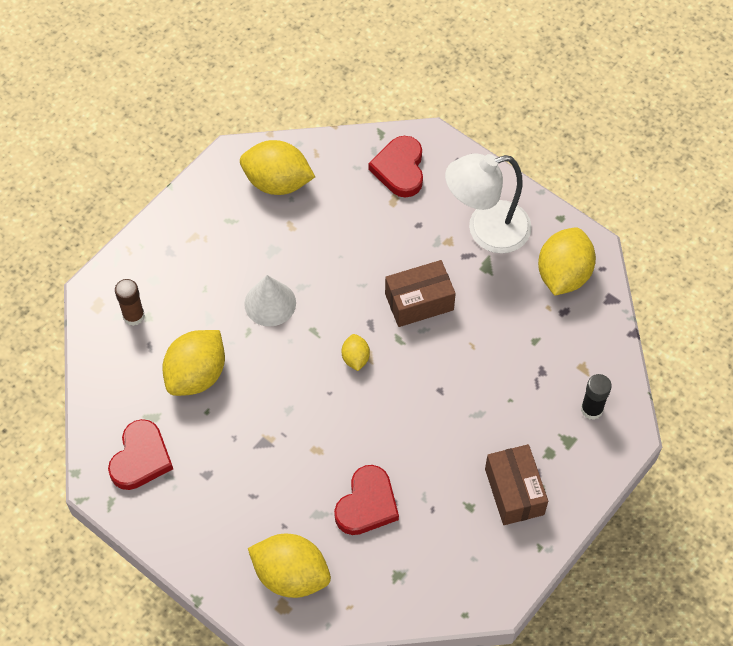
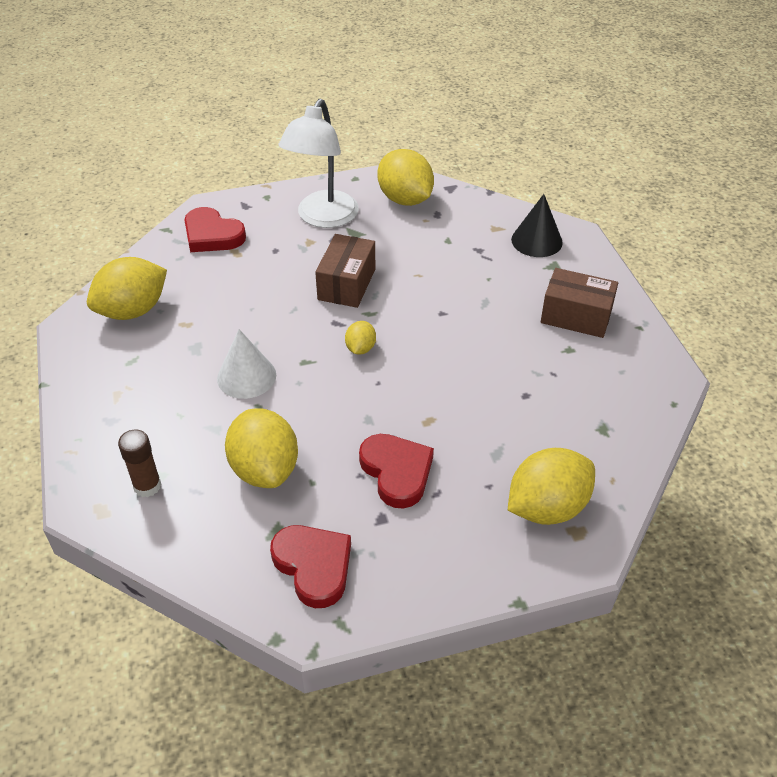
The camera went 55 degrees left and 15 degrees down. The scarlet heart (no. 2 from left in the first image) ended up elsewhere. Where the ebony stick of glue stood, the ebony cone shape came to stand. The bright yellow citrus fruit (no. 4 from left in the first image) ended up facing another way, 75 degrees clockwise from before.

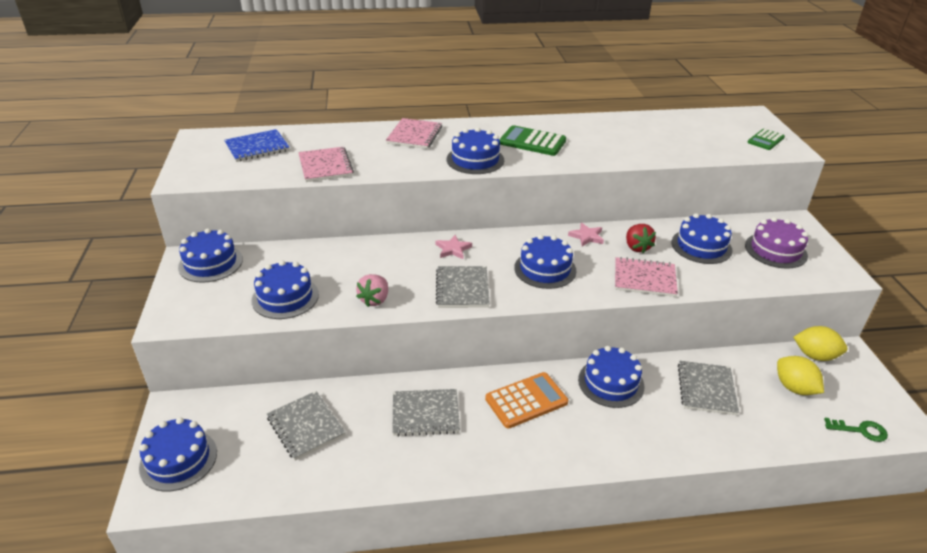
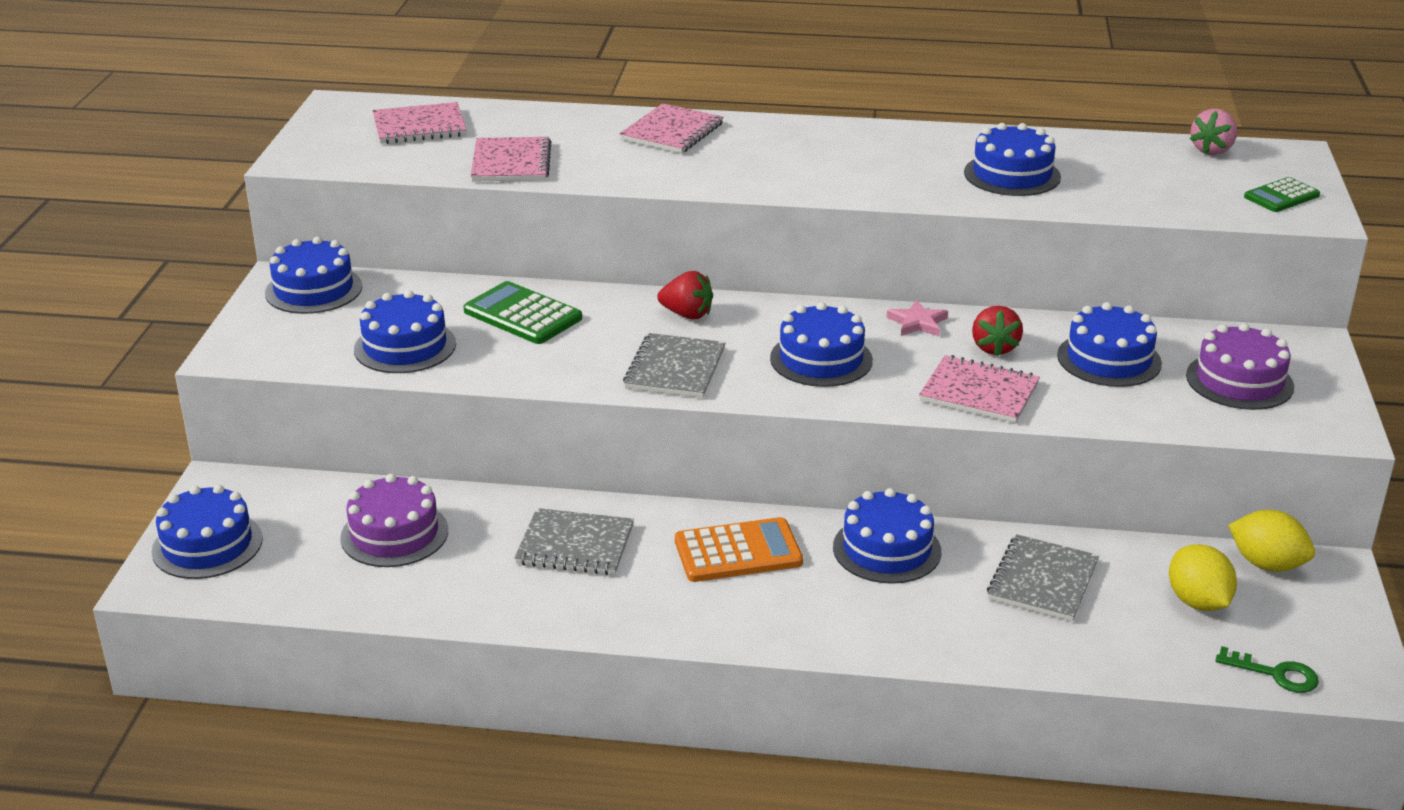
The camera went 15 degrees right and 5 degrees down. The pink strawberry ended up elsewhere. The cobalt gateau (no. 4 from left in the first image) ended up elsewhere. The green pocket calculator (no. 1 from left) ended up elsewhere. Where the gray exercise book (no. 1 from left) stood, the violet gateau (no. 1 from left) came to stand. Where the pink five-pointed star (no. 1 from left) stood, the scarlet strawberry (no. 1 from left) came to stand. What was the cobalt exercise book turned into the pink exercise book (no. 1 from left).

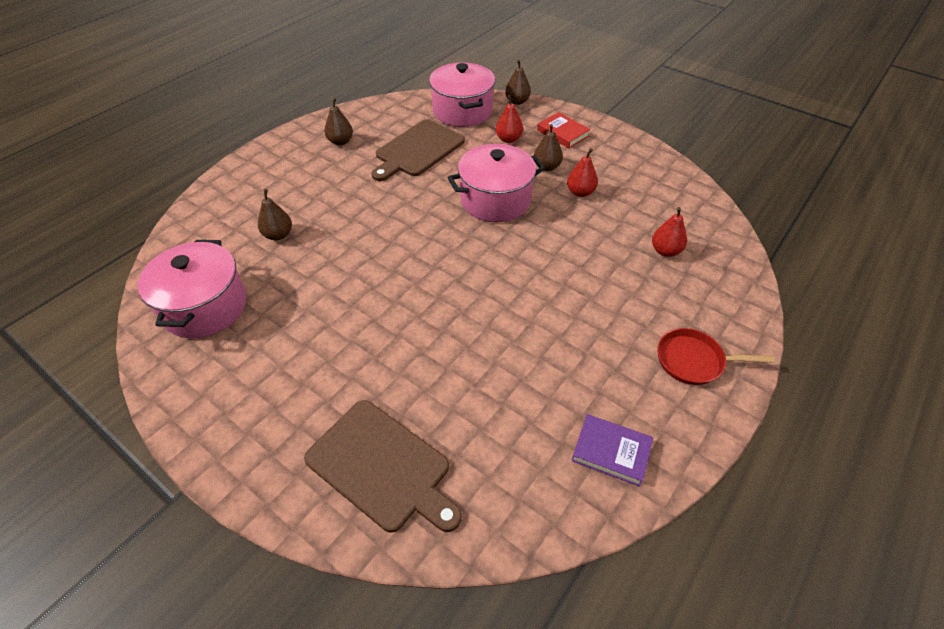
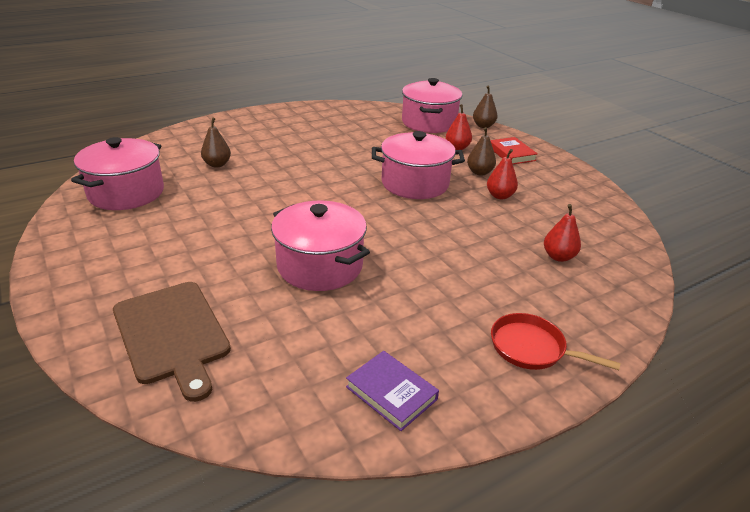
The camera went 20 degrees right and 15 degrees down. The second view lost the brown pear fruit (no. 2 from left). The second view lost the brown chopping board (no. 2 from left). The second view gained the pink pot (no. 2 from left).

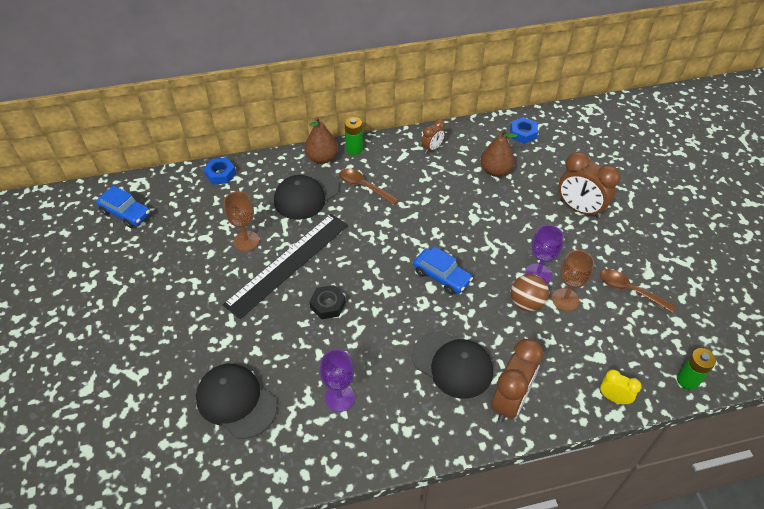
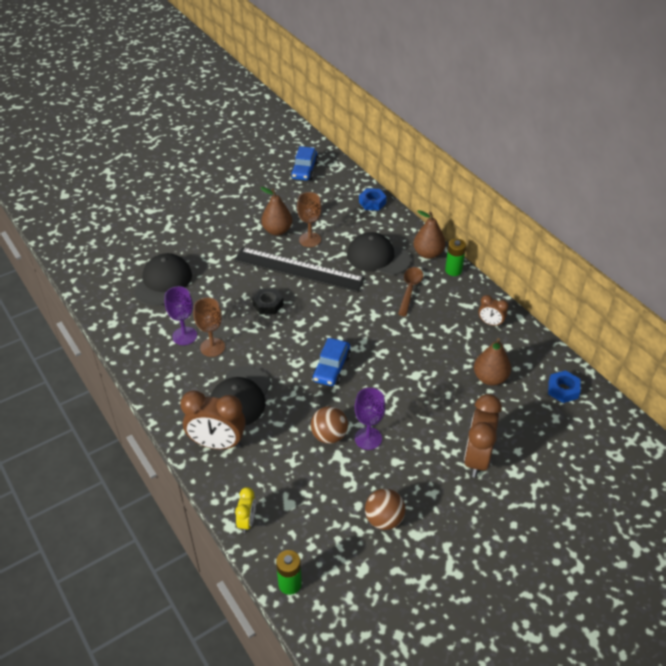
The camera went 70 degrees right and 5 degrees down. The second view gained the brown pear fruit (no. 1 from left). The brown wine glass (no. 2 from left in the first image) ended up elsewhere. Where the brown spoon (no. 2 from left) stood, the brown play ball (no. 2 from left) came to stand.

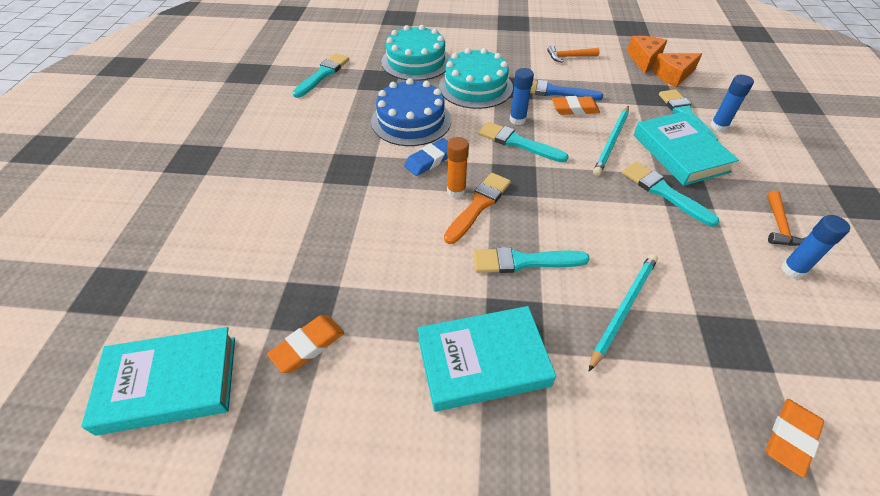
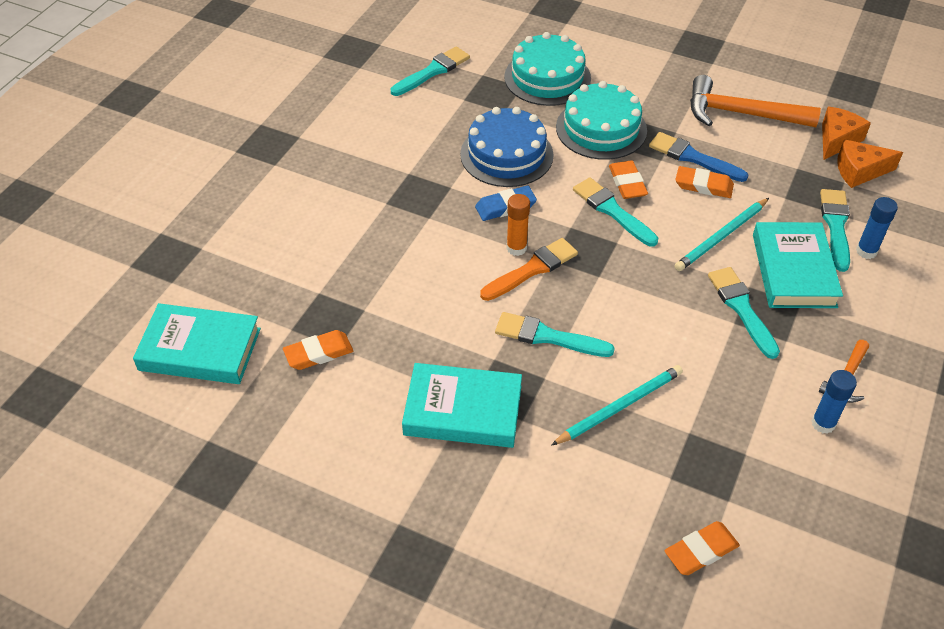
The camera went 20 degrees right and 0 degrees up. Where the cobalt stick of glue (no. 1 from left) stood, the orange pencil eraser (no. 2 from left) came to stand. The size of the orange carpenter's hammer (no. 1 from left) changed by a factor of 1.97.

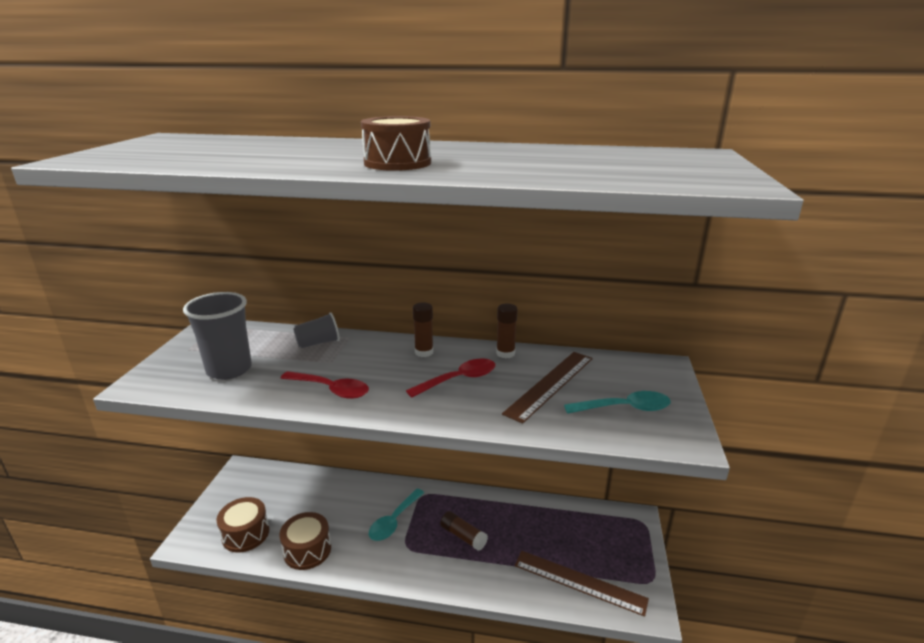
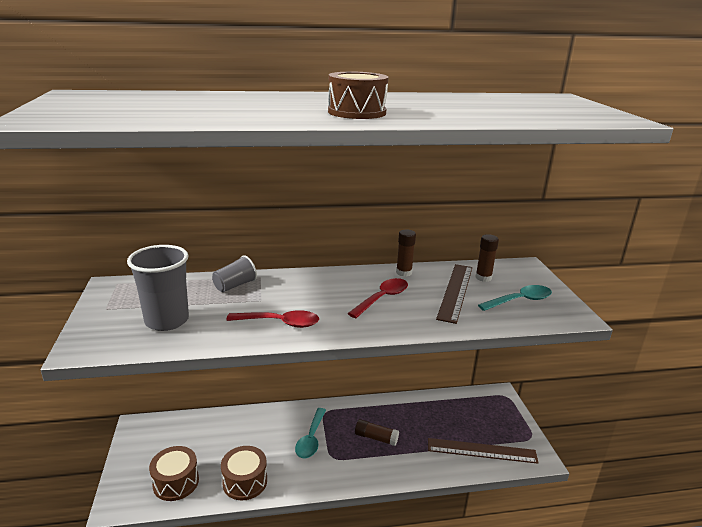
The camera went 20 degrees left and 0 degrees up. The brown stick of glue (no. 1 from left in the first image) ended up elsewhere.

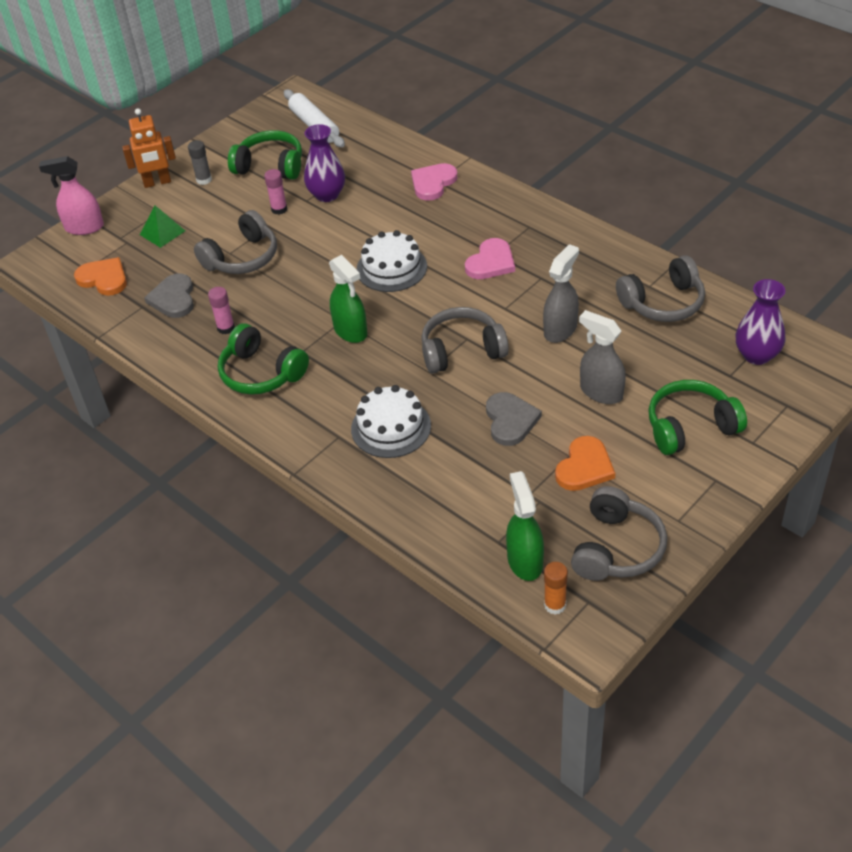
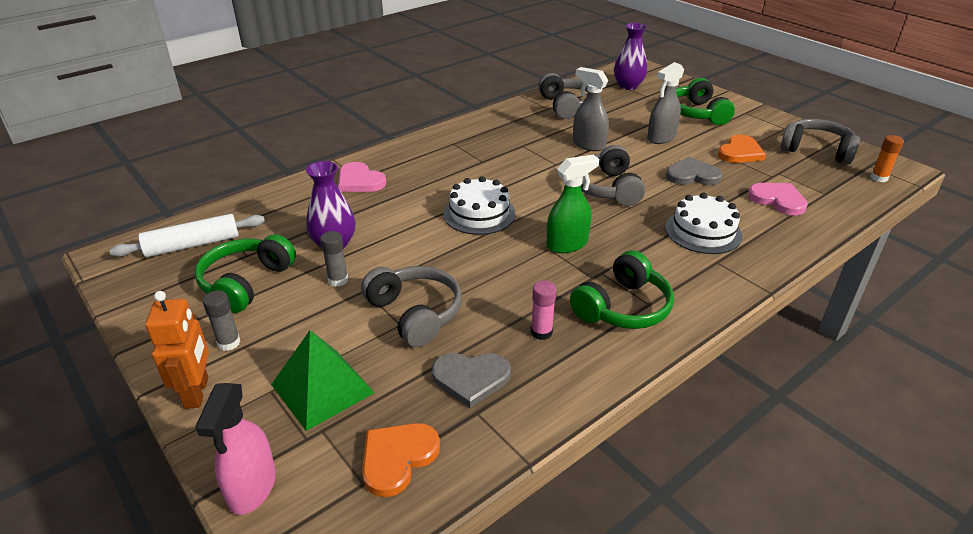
The camera went 85 degrees left and 10 degrees down. The second view lost the green sprayer (no. 2 from left). The pink heart (no. 2 from left) ended up elsewhere. What was the pink stick of glue (no. 2 from left) turned into the gray stick of glue (no. 2 from left). The orange heart (no. 2 from left) ended up facing another way, 90 degrees clockwise from before. The size of the green pyramid shape changed by a factor of 1.57.

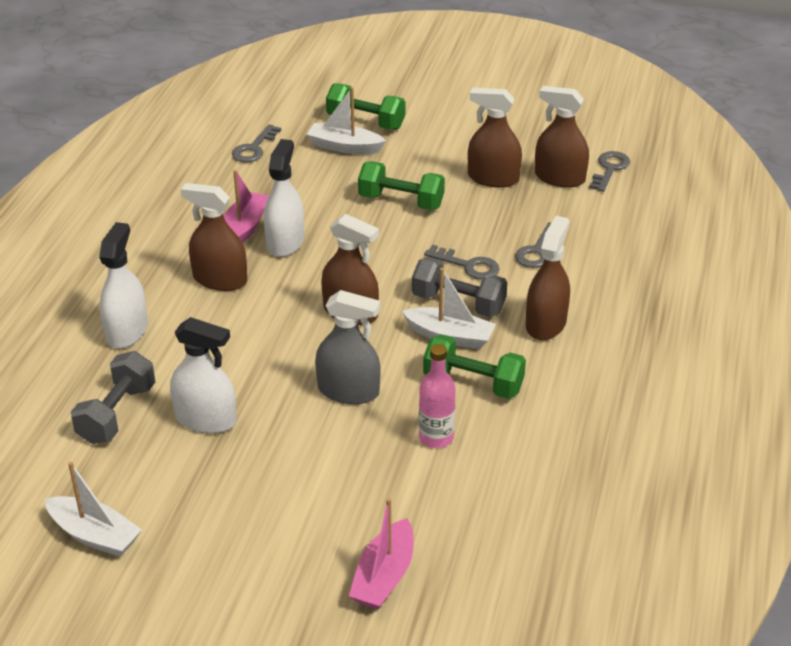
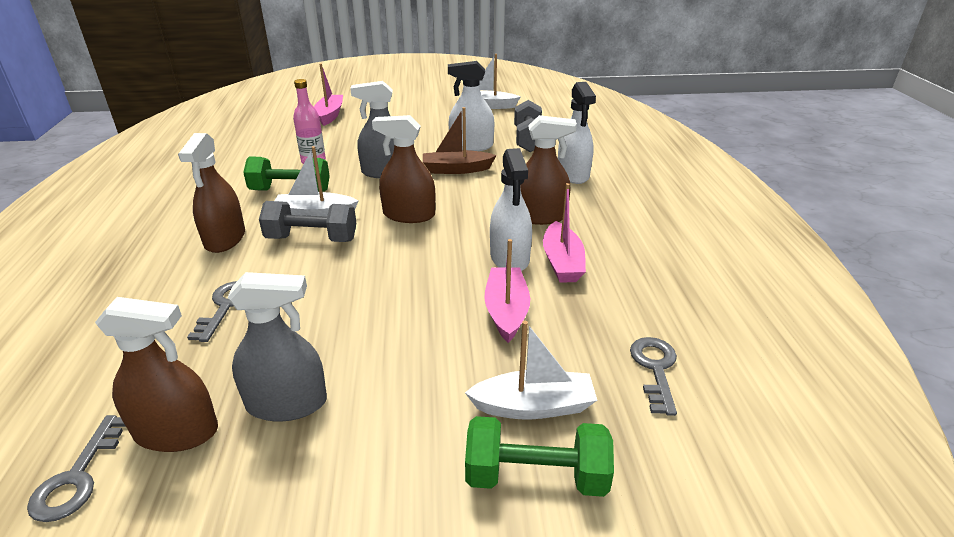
The camera went 160 degrees right and 5 degrees down. The second view lost the green hand weight (no. 2 from left). The second view lost the gray key (no. 2 from left). The second view gained the brown sailboat. The second view gained the pink sailboat (no. 2 from left). What was the brown sprayer (no. 3 from left) turned into the gray sprayer (no. 1 from left).

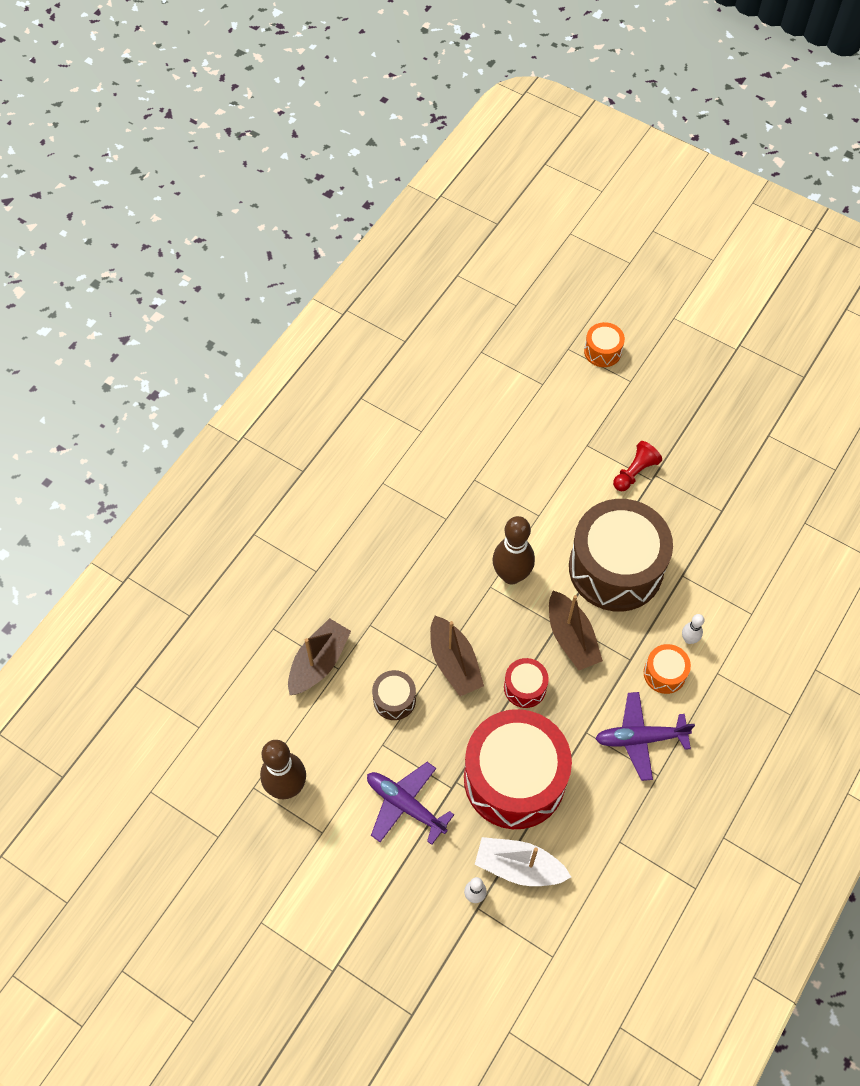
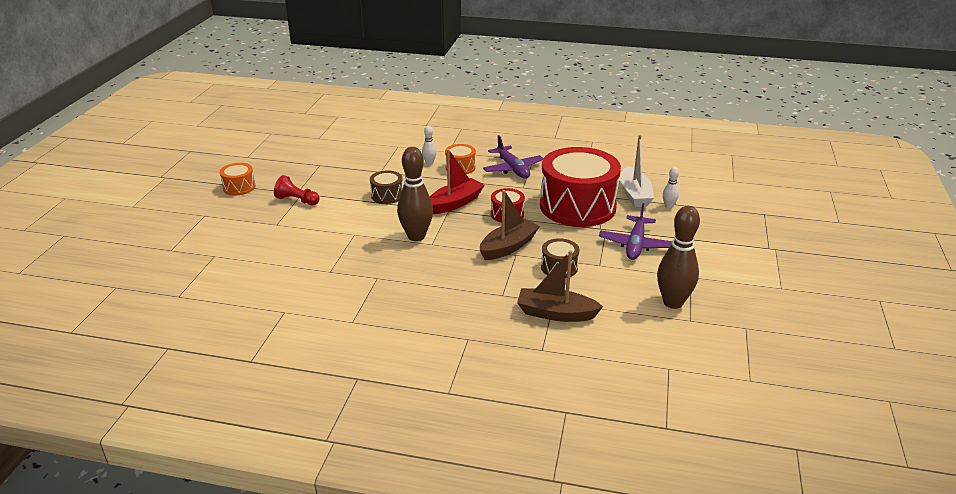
The camera went 110 degrees left and 30 degrees down. The orange toy drum (no. 1 from left) ended up elsewhere. What was the brown sailboat (no. 3 from left) turned into the scarlet sailboat. The size of the brown toy drum (no. 2 from left in the first image) changed by a factor of 0.43.

